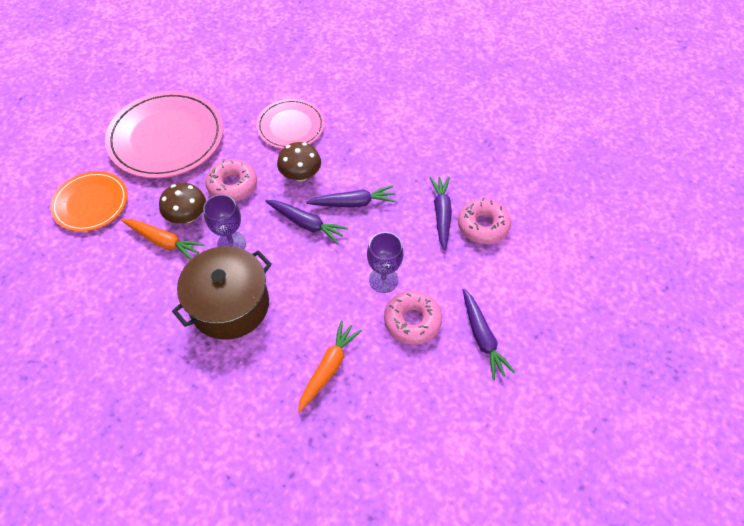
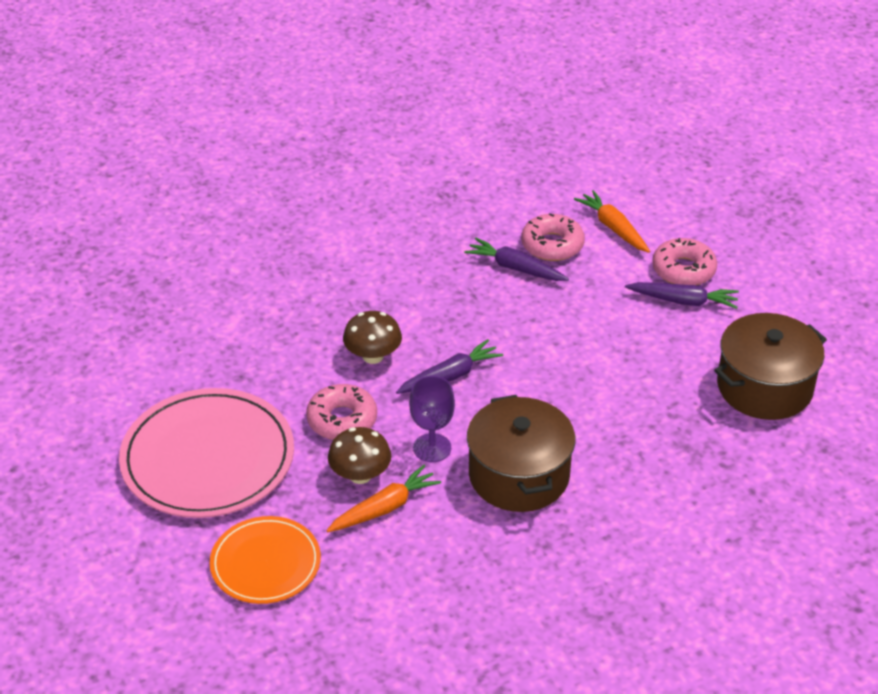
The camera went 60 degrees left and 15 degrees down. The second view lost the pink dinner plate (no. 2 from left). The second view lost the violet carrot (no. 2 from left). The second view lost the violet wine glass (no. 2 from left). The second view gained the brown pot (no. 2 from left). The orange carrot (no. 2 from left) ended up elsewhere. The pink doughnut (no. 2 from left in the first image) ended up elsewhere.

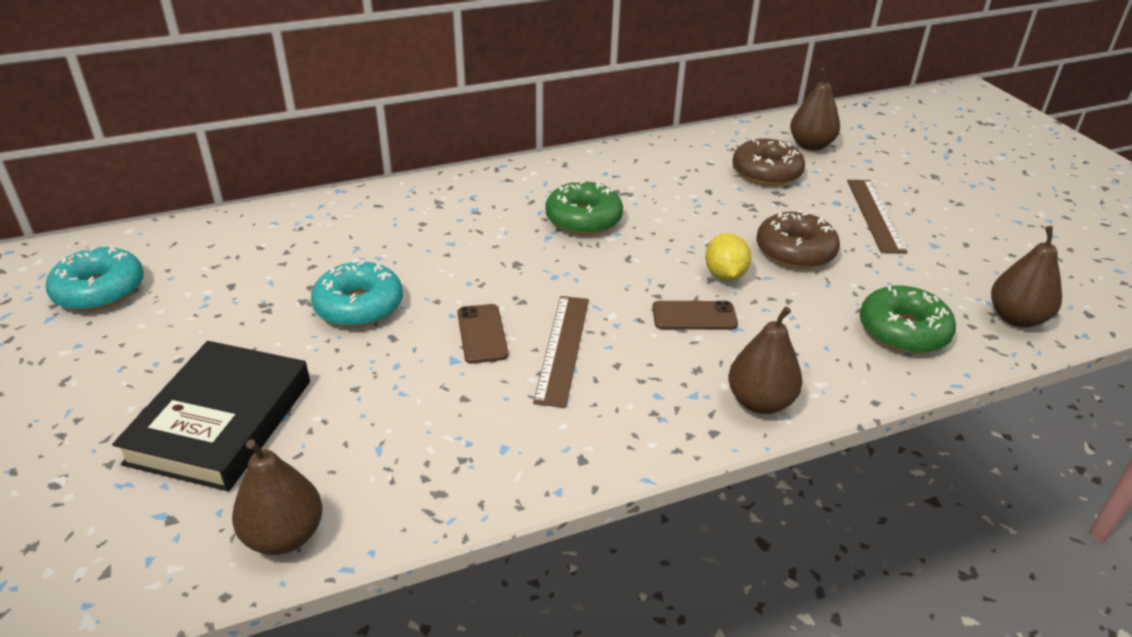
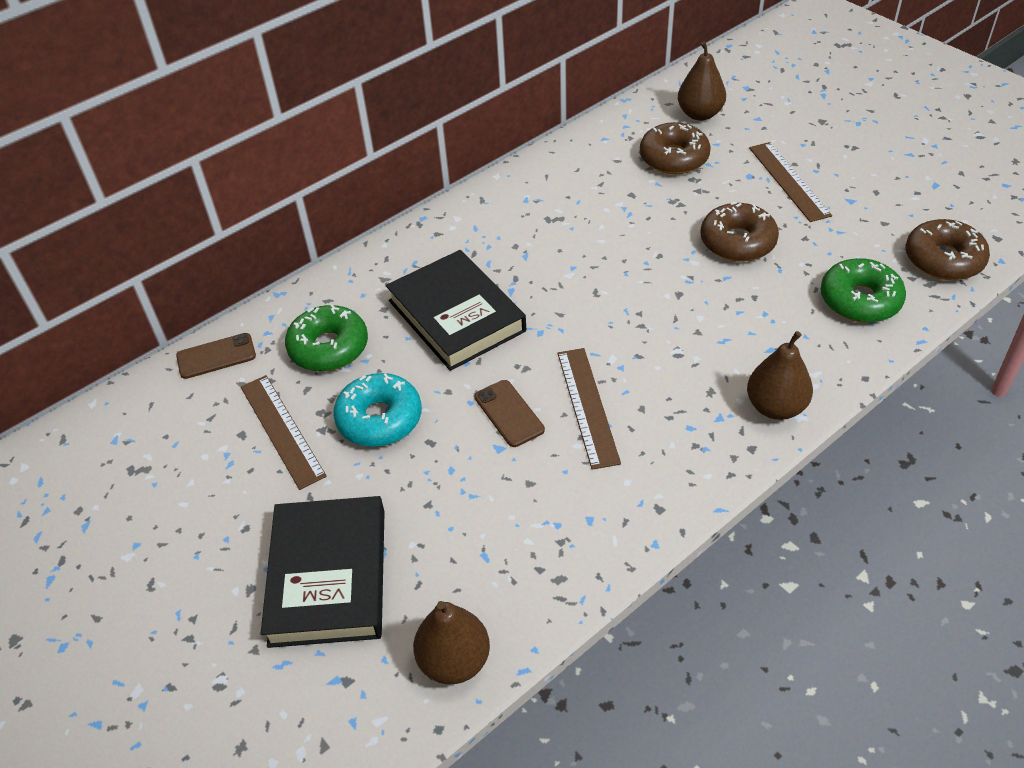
The camera went 15 degrees left and 10 degrees up. The second view lost the turquoise doughnut (no. 1 from left). The second view lost the bright yellow citrus fruit. The second view gained the brown ruler (no. 1 from left). The second view gained the ebony hardback (no. 2 from left). The green doughnut (no. 1 from left) ended up elsewhere. The brown smartphone (no. 2 from left in the first image) ended up elsewhere. Where the brown pear fruit (no. 4 from left) stood, the brown doughnut (no. 3 from left) came to stand.

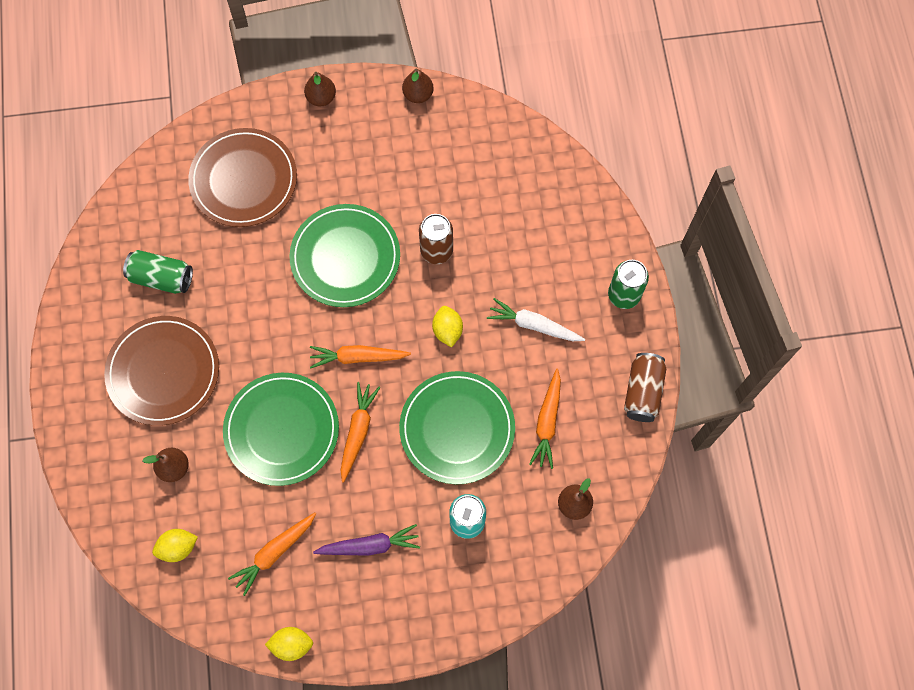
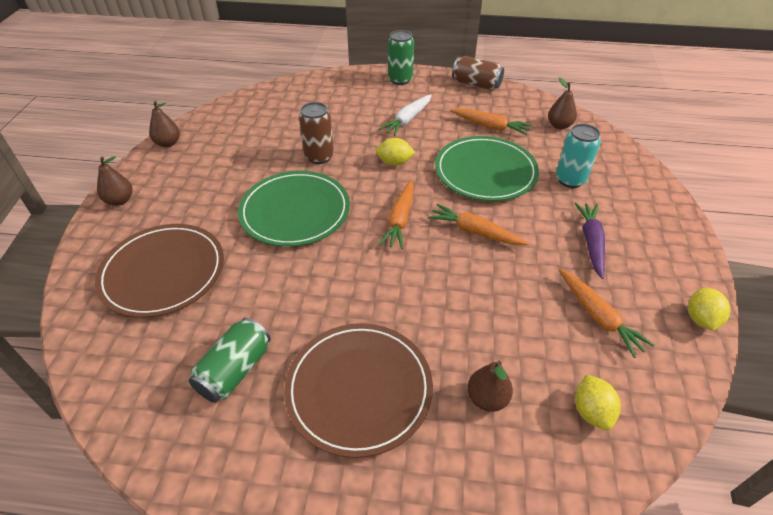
The camera went 75 degrees left and 25 degrees down. The second view lost the green dinner plate (no. 1 from left).

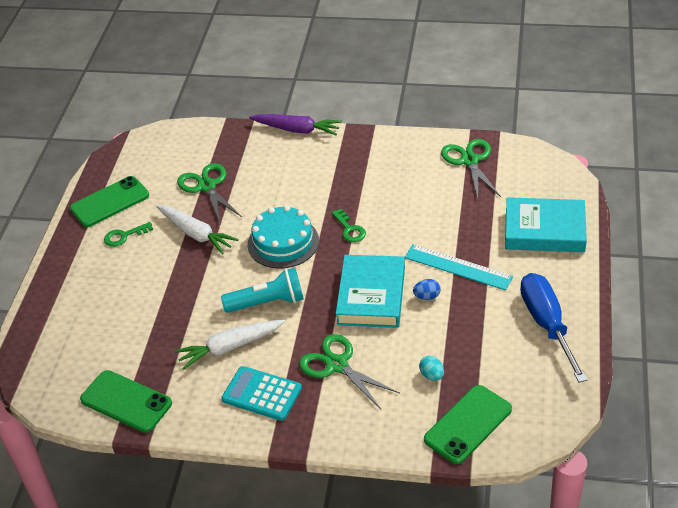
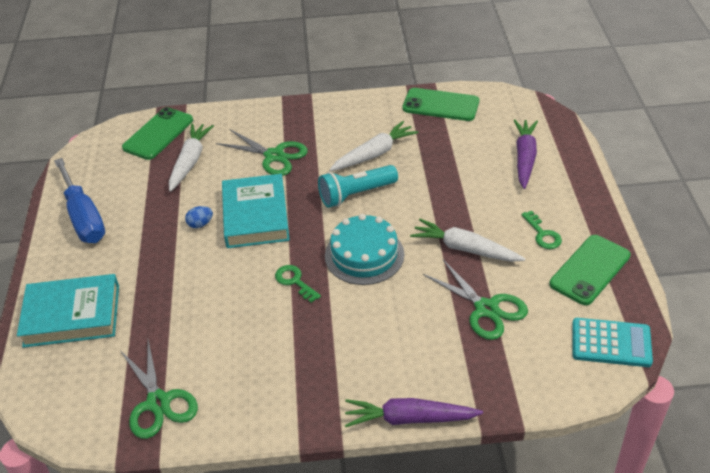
The camera went 165 degrees right and 0 degrees up. The second view lost the turquoise ruler. The second view gained the violet carrot (no. 2 from left). The turquoise pocket calculator ended up elsewhere. Where the turquoise toy egg stood, the snow-white carrot (no. 1 from left) came to stand. The green key (no. 1 from left in the first image) ended up facing another way, 105 degrees clockwise from before.

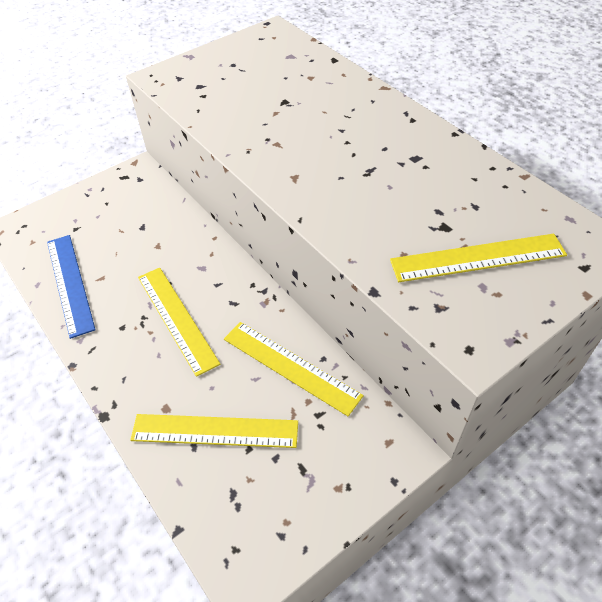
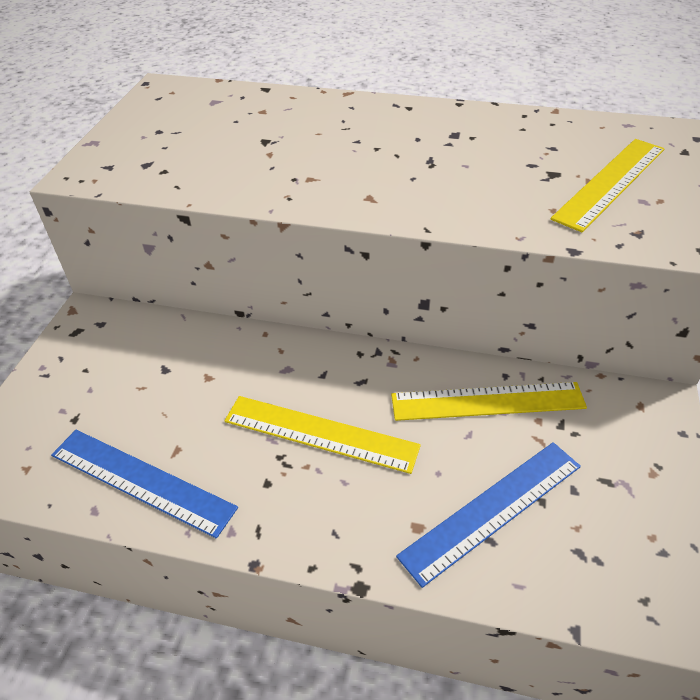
The camera went 40 degrees left and 5 degrees down. What was the bright yellow ruler (no. 2 from left) turned into the cobalt ruler (no. 2 from left).

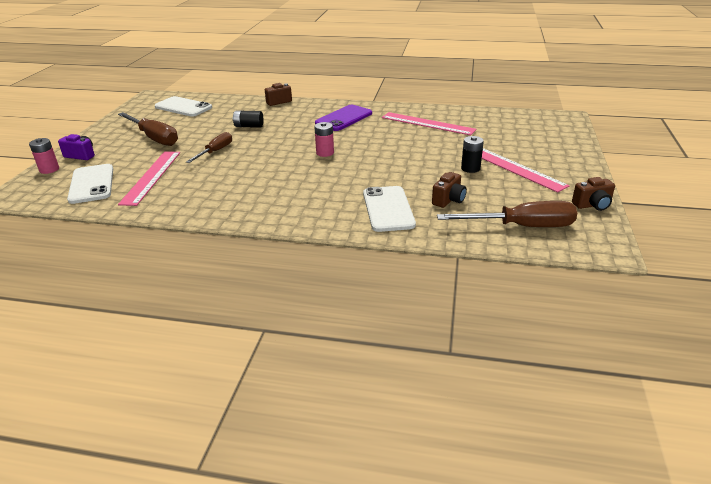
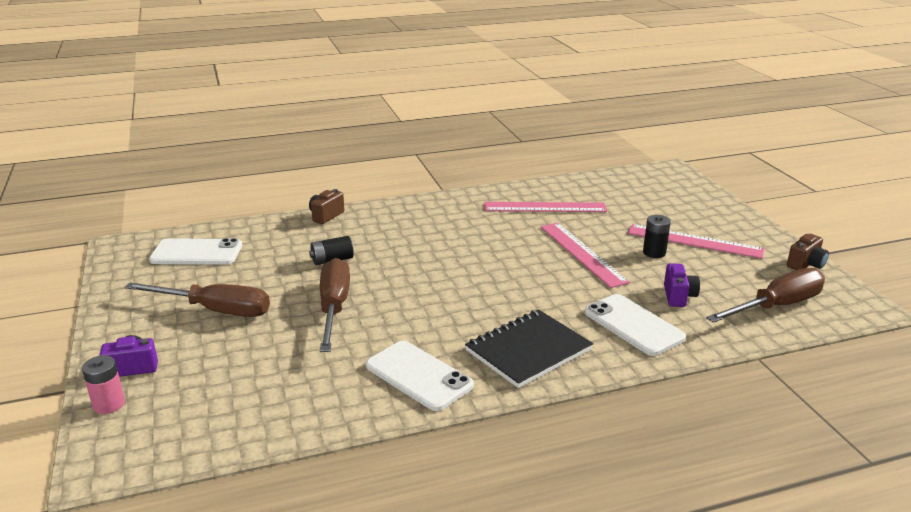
The camera went 30 degrees left and 5 degrees down. The second view lost the pink AA battery (no. 2 from left). The second view lost the violet smartphone. The second view gained the ebony exercise book. The snow-white smartphone (no. 1 from left in the first image) ended up elsewhere. The pink ruler (no. 1 from left in the first image) ended up elsewhere. What was the brown photo camera (no. 2 from left) turned into the violet photo camera (no. 2 from left). The size of the brown flat screwdriver (no. 2 from left) changed by a factor of 1.61.

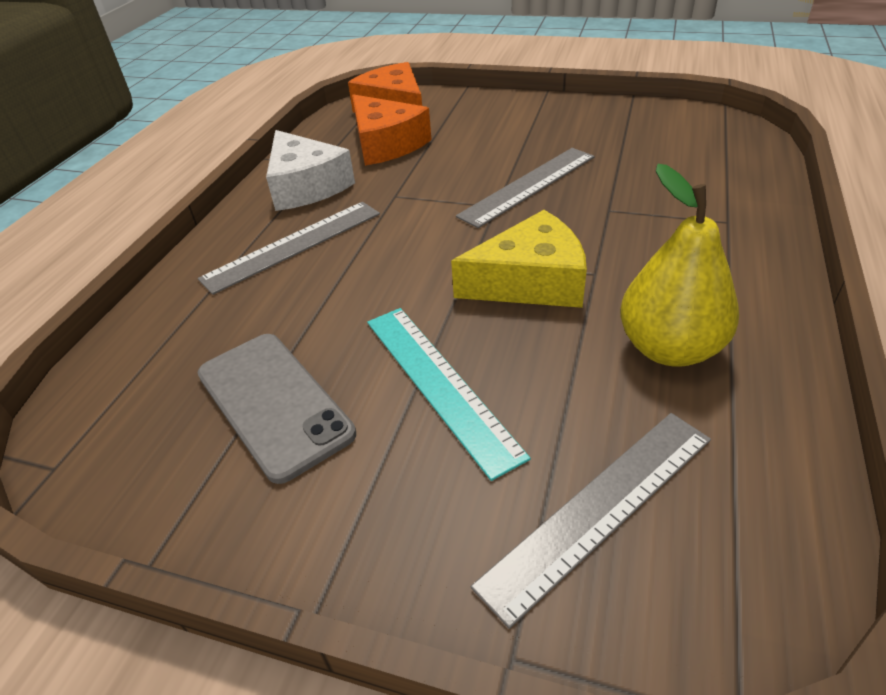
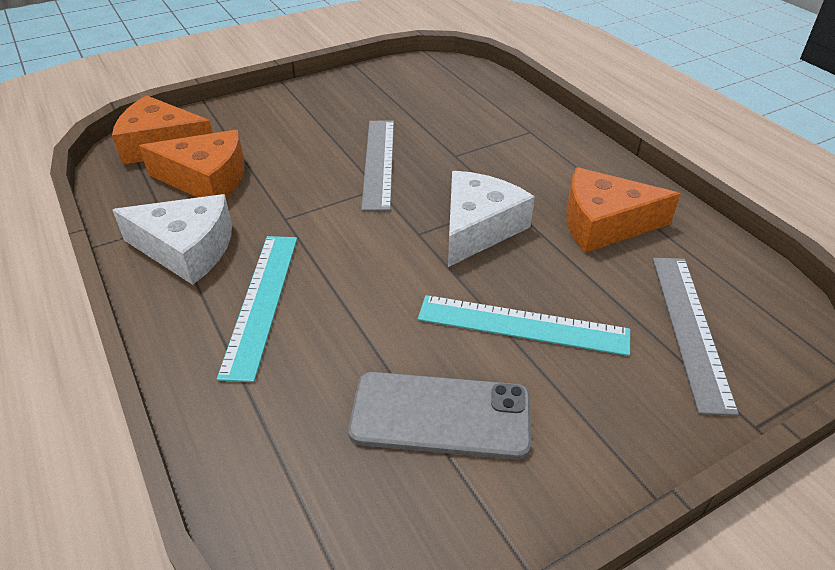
The camera went 50 degrees left and 0 degrees up. Where the bright yellow pear fruit stood, the orange cheese (no. 3 from left) came to stand. What was the gray ruler (no. 1 from left) turned into the turquoise ruler (no. 1 from left). What was the bright yellow cheese turned into the snow-white cheese (no. 2 from left).

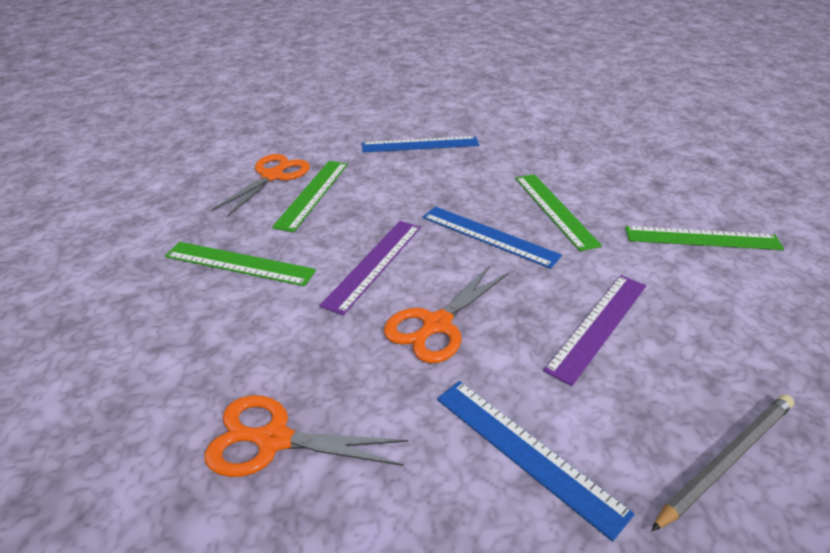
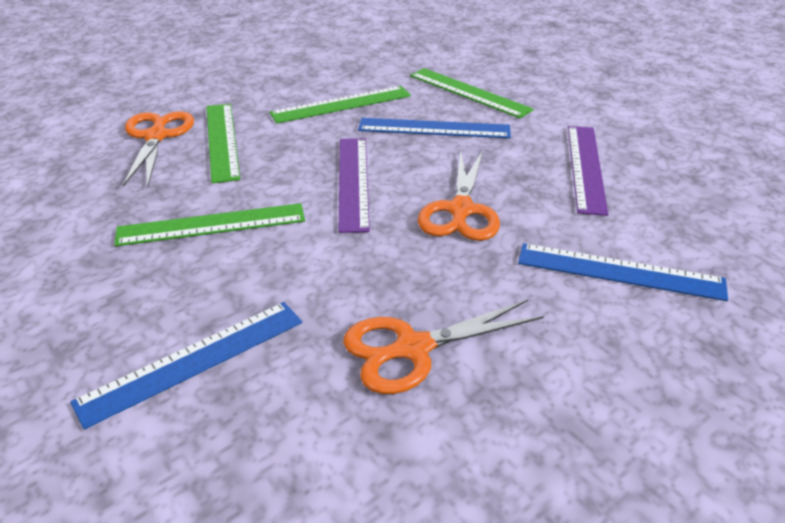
The camera went 30 degrees left and 0 degrees up. The second view lost the gray pencil. The cobalt ruler (no. 1 from left) ended up elsewhere. The green ruler (no. 4 from left in the first image) ended up elsewhere.

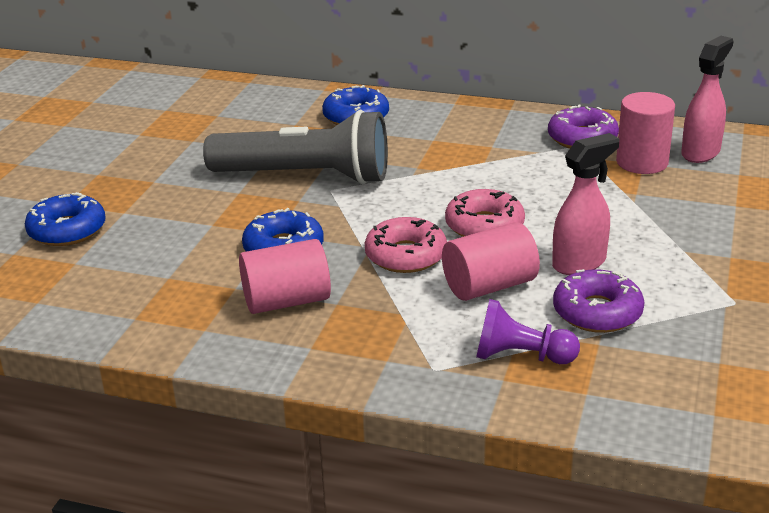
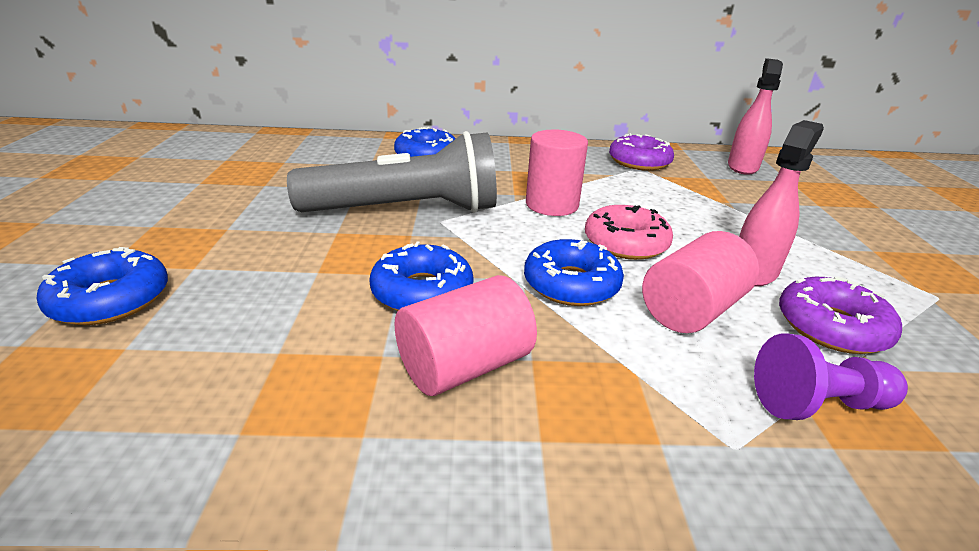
The camera went 20 degrees left and 0 degrees up. The pink cylinder (no. 3 from left in the first image) ended up elsewhere. What was the pink doughnut (no. 1 from left) turned into the cobalt doughnut (no. 4 from left).

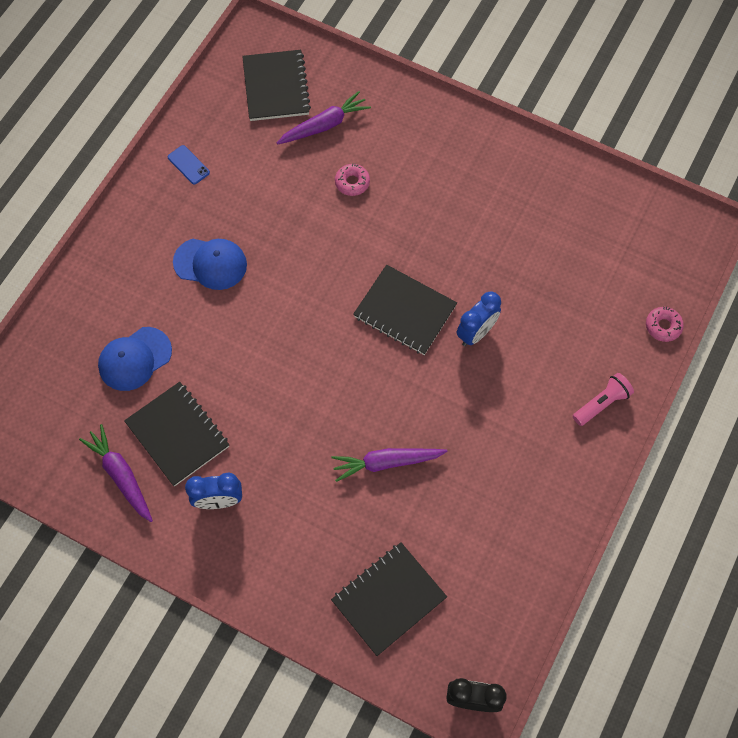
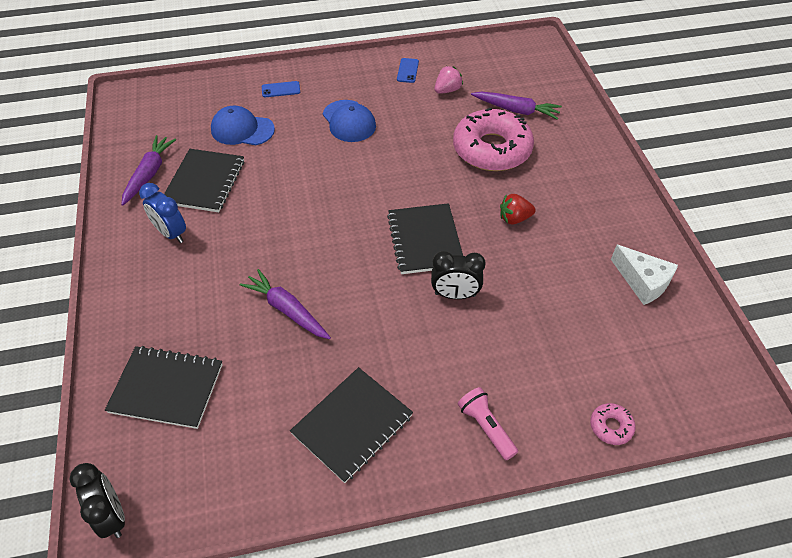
The camera went 50 degrees right and 15 degrees down. The second view gained the cobalt smartphone (no. 1 from left). The second view gained the pink strawberry. The second view gained the scarlet strawberry. The second view gained the snow-white cheese. The ebony exercise book (no. 2 from left in the first image) ended up elsewhere. What was the cobalt clock (no. 2 from left) turned into the ebony clock (no. 2 from left). The pink torch ended up facing another way, 135 degrees counterclockwise from before. The size of the pink doughnut (no. 1 from left) changed by a factor of 2.46.

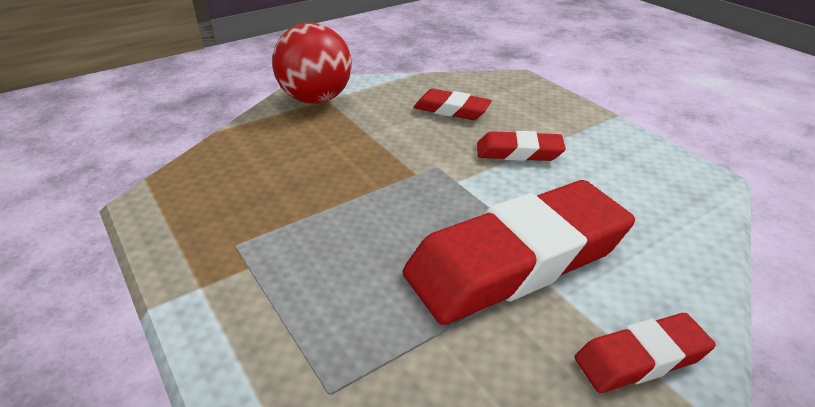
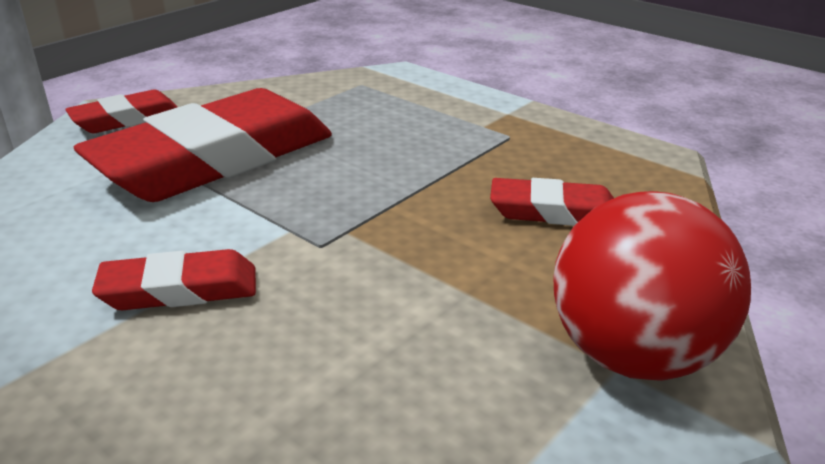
The camera went 165 degrees right and 5 degrees down. The scarlet pencil eraser (no. 1 from left in the first image) ended up elsewhere.

